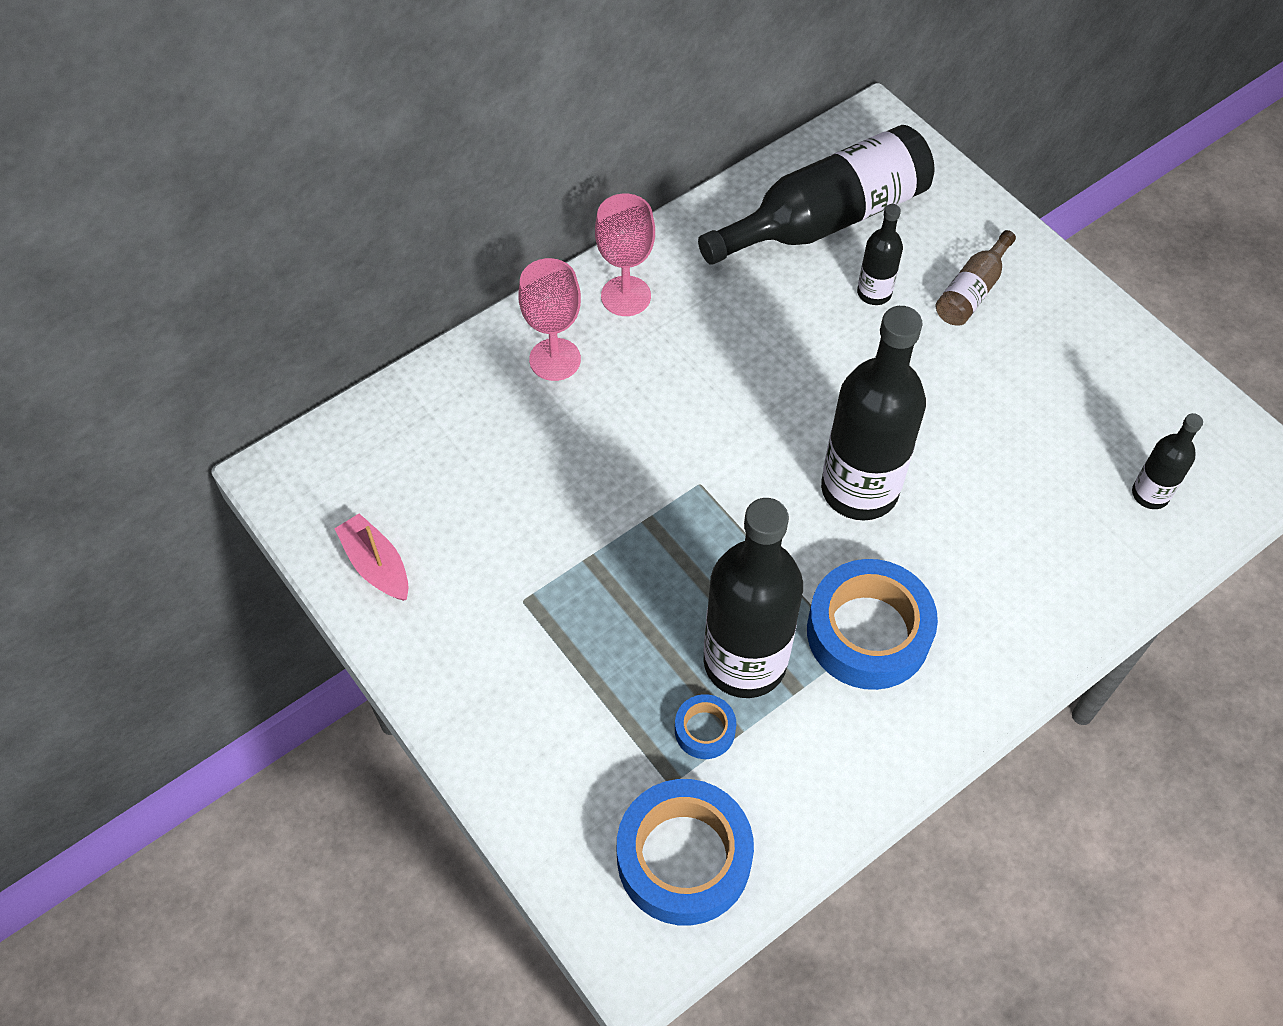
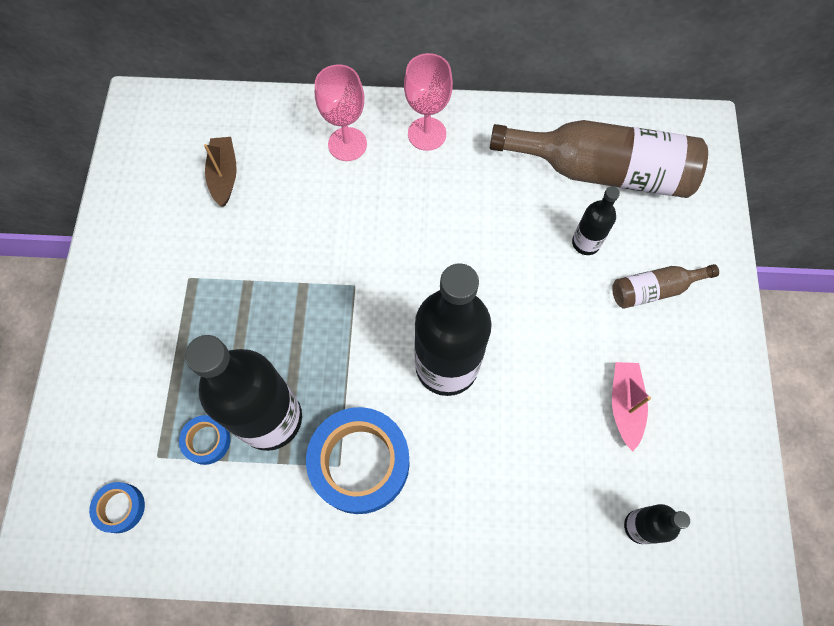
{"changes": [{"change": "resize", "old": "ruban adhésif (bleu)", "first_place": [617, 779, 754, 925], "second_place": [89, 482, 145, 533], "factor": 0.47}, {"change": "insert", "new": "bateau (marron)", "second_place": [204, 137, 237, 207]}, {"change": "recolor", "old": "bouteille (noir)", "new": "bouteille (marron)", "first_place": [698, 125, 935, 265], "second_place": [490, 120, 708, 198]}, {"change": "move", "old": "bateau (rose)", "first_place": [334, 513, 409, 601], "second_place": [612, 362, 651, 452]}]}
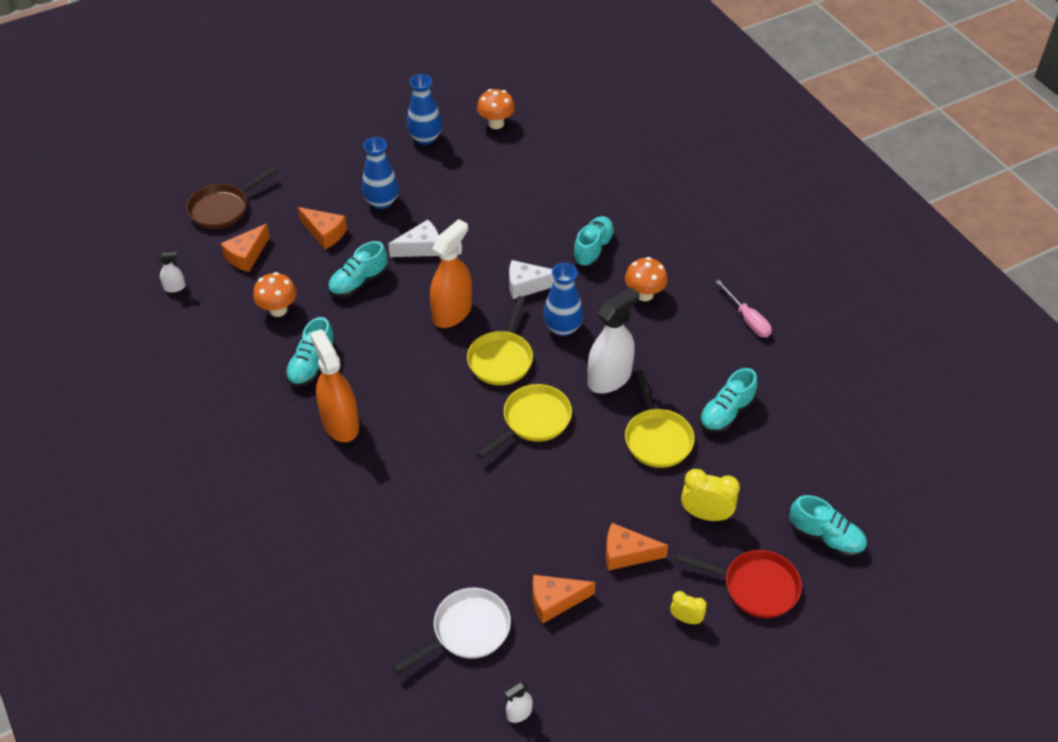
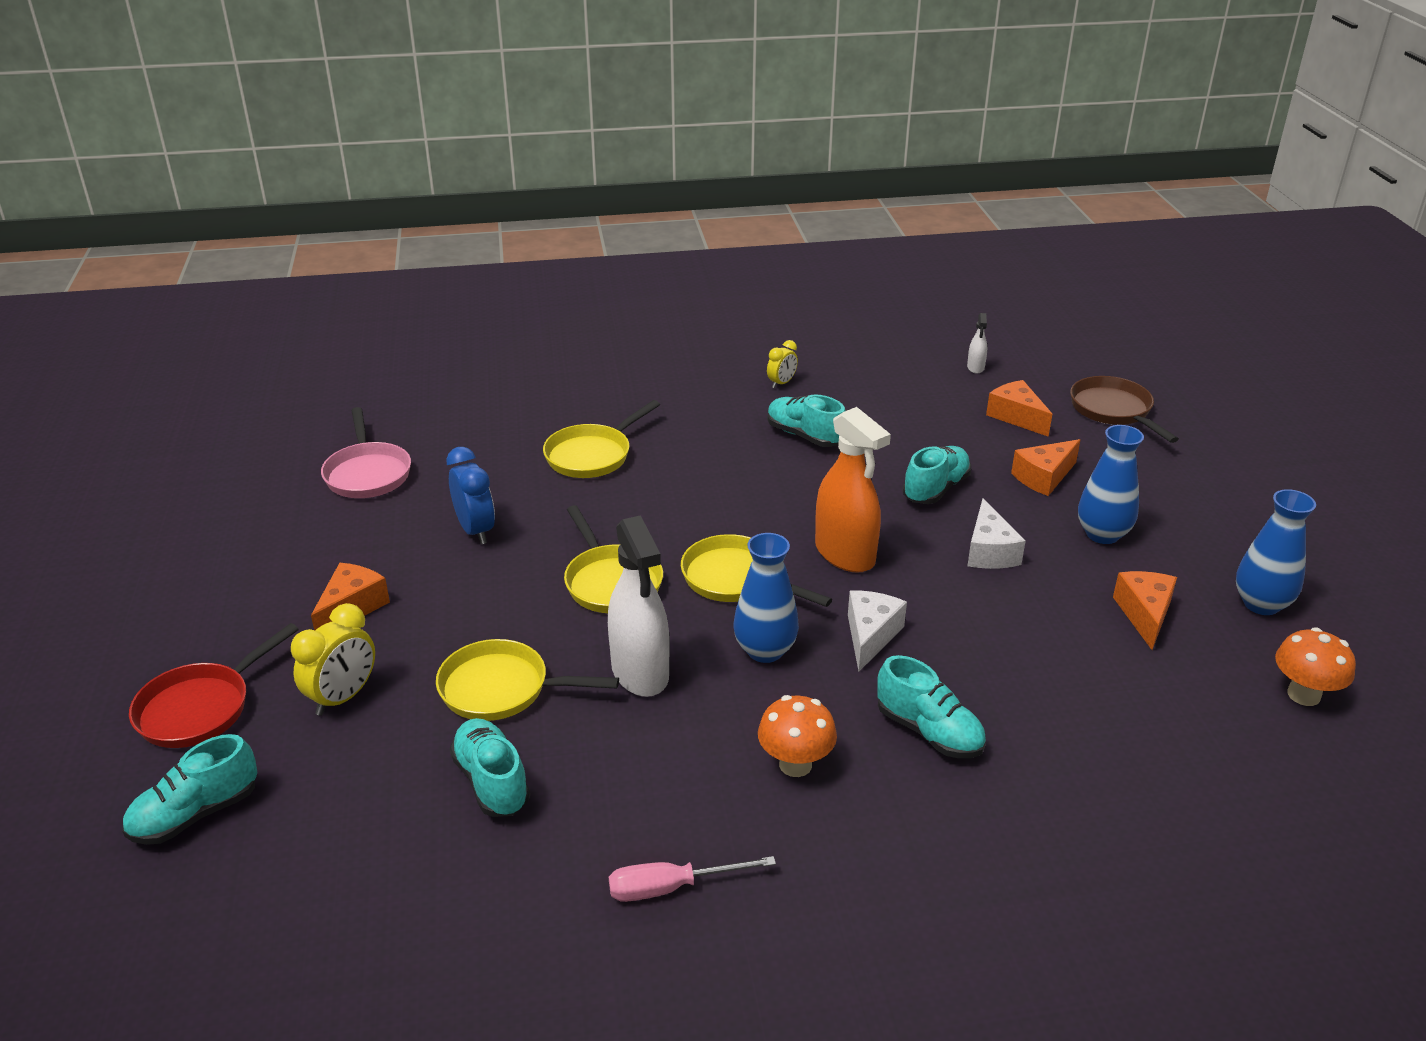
{"changes": [{"change": "recolor", "old": "poêle (blanc)", "new": "poêle (rose)", "first_place": [393, 588, 511, 674], "second_place": [321, 407, 411, 498]}, {"change": "insert", "new": "réveil (bleu)", "second_place": [446, 447, 495, 544]}, {"change": "insert", "new": "poêle (jaune)", "second_place": [543, 400, 660, 478]}, {"change": "move", "old": "réveil (jaune)", "first_place": [670, 591, 707, 624], "second_place": [767, 340, 798, 388]}, {"change": "rotate", "old": "chaussure (turquoise)", "first_place": [328, 241, 387, 298], "second_place": [903, 446, 971, 504], "degrees": 60}, {"change": "move", "old": "fromage (orange)", "first_place": [533, 575, 596, 624], "second_place": [1113, 571, 1177, 650]}, {"change": "delete", "old": "champignon (orange)", "first_place": [253, 272, 297, 317]}, {"change": "delete", "old": "vaporisateur (orange)", "first_place": [310, 329, 359, 442]}, {"change": "delete", "old": "vaporisateur (blanc)", "first_place": [505, 682, 533, 723]}]}
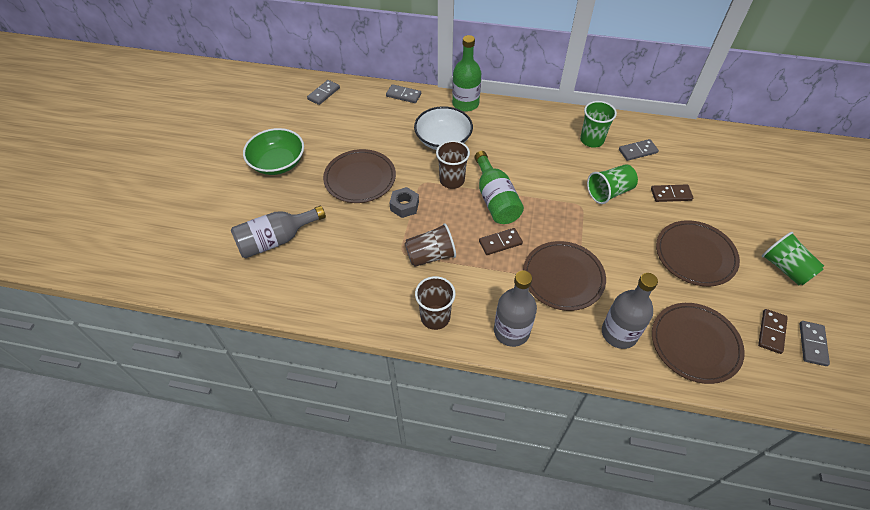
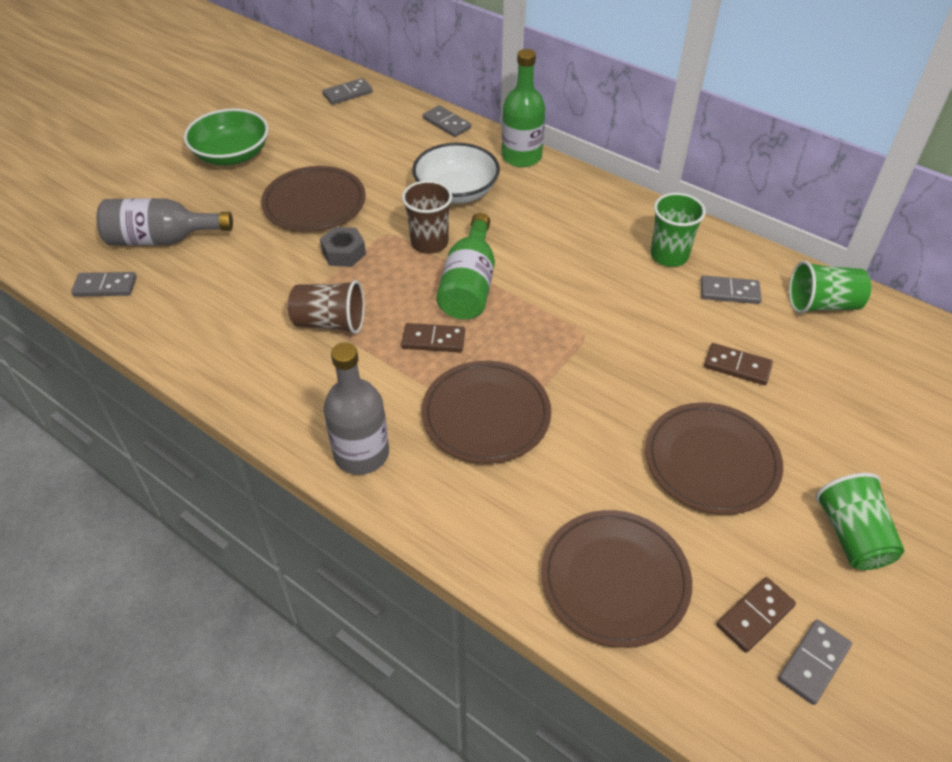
{"changes": [{"change": "insert", "new": "domino (gris)", "second_place": [71, 272, 137, 297]}, {"change": "move", "old": "gobelet (vert)", "first_place": [587, 164, 638, 204], "second_place": [789, 261, 871, 314]}, {"change": "delete", "old": "gobelet (marron)", "first_place": [415, 276, 456, 330]}, {"change": "delete", "old": "bouteille (gris)", "first_place": [602, 273, 658, 349]}]}
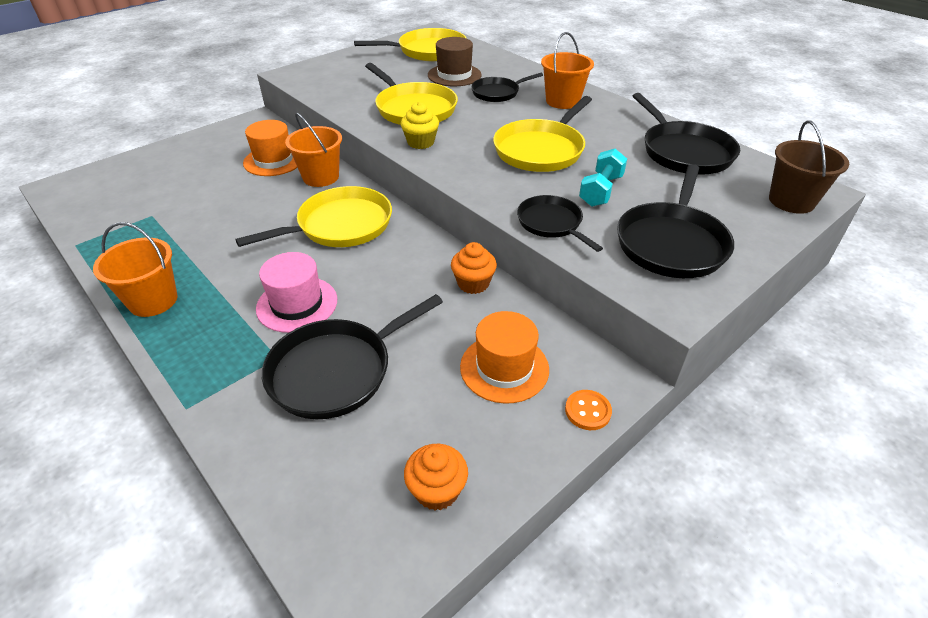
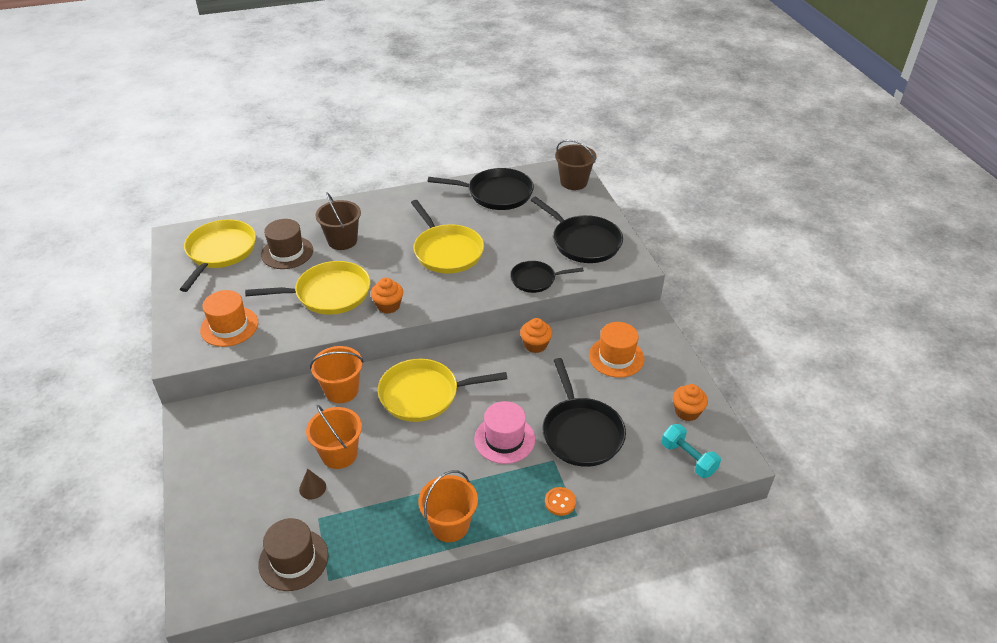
{"changes": [{"change": "move", "old": "chapeau (orange)", "first_place": [243, 120, 298, 176], "second_place": [200, 290, 258, 347]}, {"change": "insert", "new": "chapeau (marron)", "second_place": [258, 518, 328, 591]}, {"change": "insert", "new": "cône (marron)", "second_place": [299, 469, 326, 500]}, {"change": "move", "old": "seau (orange)", "first_place": [541, 32, 594, 109], "second_place": [306, 405, 362, 469]}, {"change": "replace", "old": "poêle (noir)", "new": "seau (marron)", "first_place": [471, 73, 543, 102], "second_place": [315, 192, 361, 250]}, {"change": "recolor", "old": "muffin (jaune)", "new": "muffin (orange)", "first_place": [401, 102, 439, 149], "second_place": [371, 278, 403, 314]}, {"change": "rotate", "old": "poêle (jaune)", "first_place": [235, 186, 392, 247], "second_place": [377, 359, 507, 422], "degrees": -90}, {"change": "move", "old": "bouton (orange)", "first_place": [565, 390, 612, 430], "second_place": [545, 487, 576, 516]}, {"change": "move", "old": "haltère (turquoise)", "first_place": [579, 149, 627, 207], "second_place": [662, 424, 721, 478]}]}
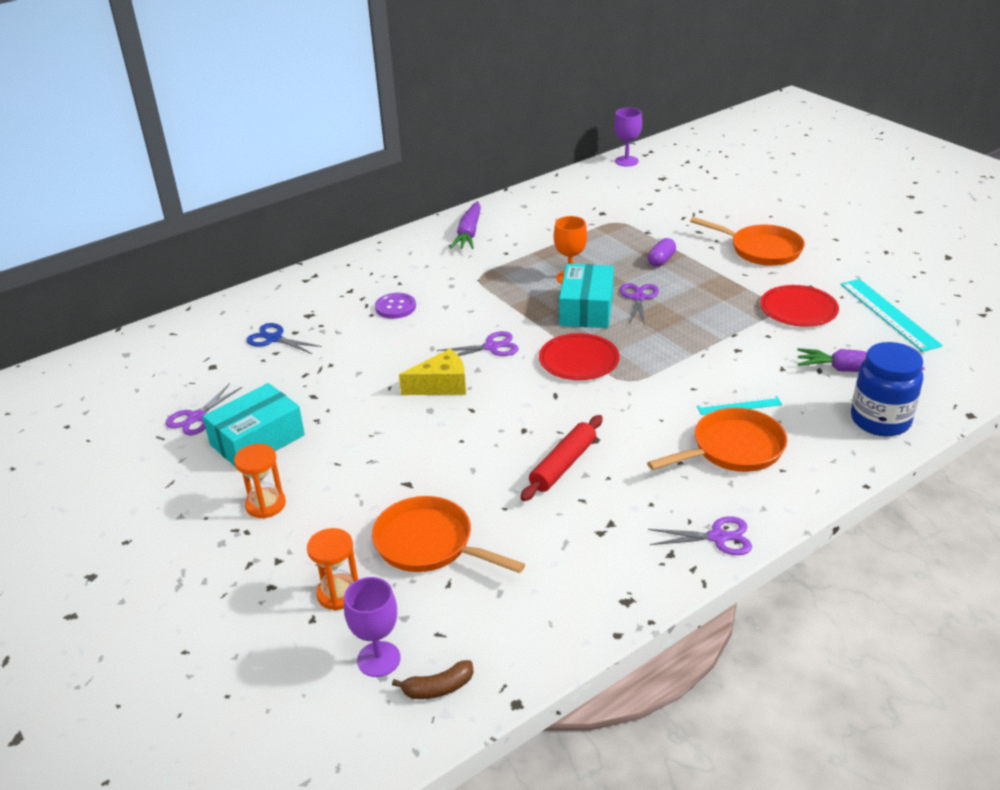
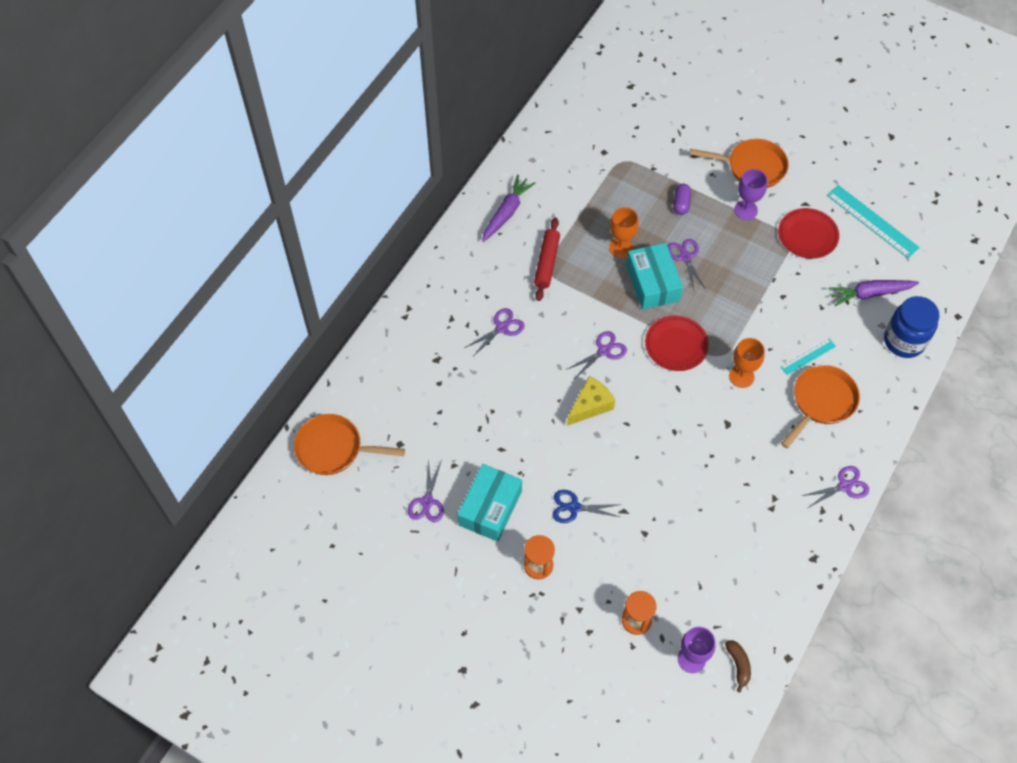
{"changes": [{"change": "move", "old": "poêle (orange)", "first_place": [372, 496, 525, 573], "second_place": [294, 414, 405, 475]}, {"change": "replace", "old": "bouton (violet)", "new": "ciseaux (violet)", "first_place": [375, 293, 416, 319], "second_place": [465, 308, 525, 355]}, {"change": "rotate", "old": "carotte (violet)", "first_place": [450, 201, 481, 249], "second_place": [482, 175, 536, 242], "degrees": -135}, {"change": "move", "old": "rouleau à pâtisserie (rouge)", "first_place": [520, 415, 603, 501], "second_place": [534, 218, 560, 301]}, {"change": "move", "old": "ciseaux (bleu)", "first_place": [246, 323, 322, 354], "second_place": [553, 490, 622, 523]}, {"change": "rotate", "old": "banane (marron)", "first_place": [392, 660, 474, 699], "second_place": [725, 640, 751, 693], "degrees": -60}, {"change": "insert", "new": "verre à pied (orange)", "second_place": [729, 338, 765, 388]}, {"change": "move", "old": "verre à pied (violet)", "first_place": [614, 108, 642, 167], "second_place": [734, 169, 767, 220]}]}
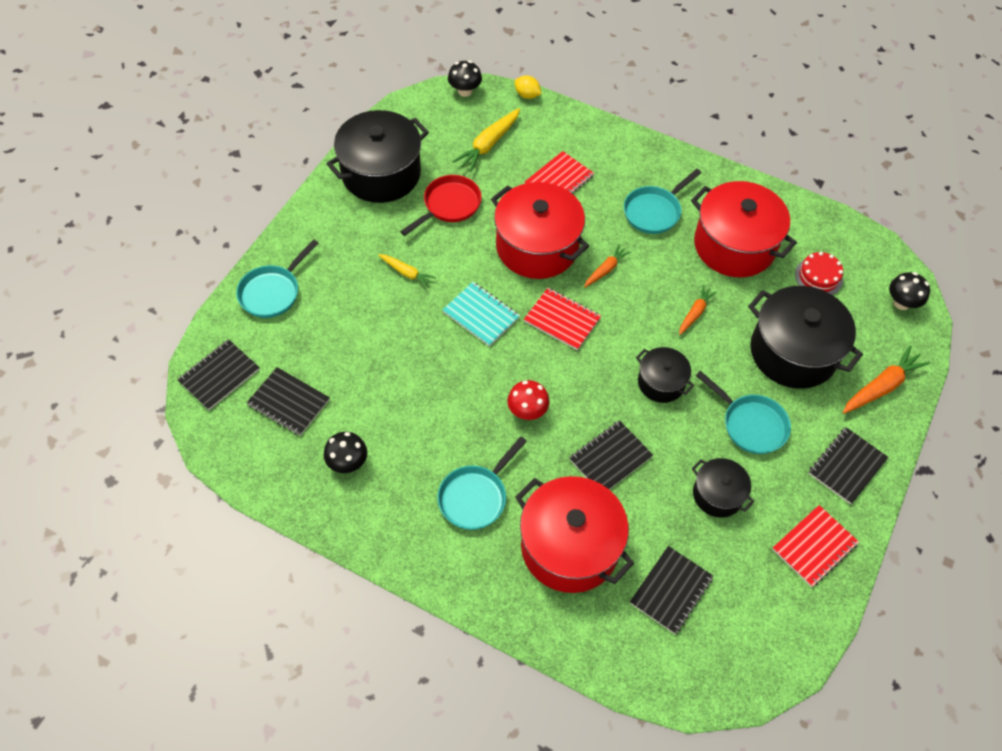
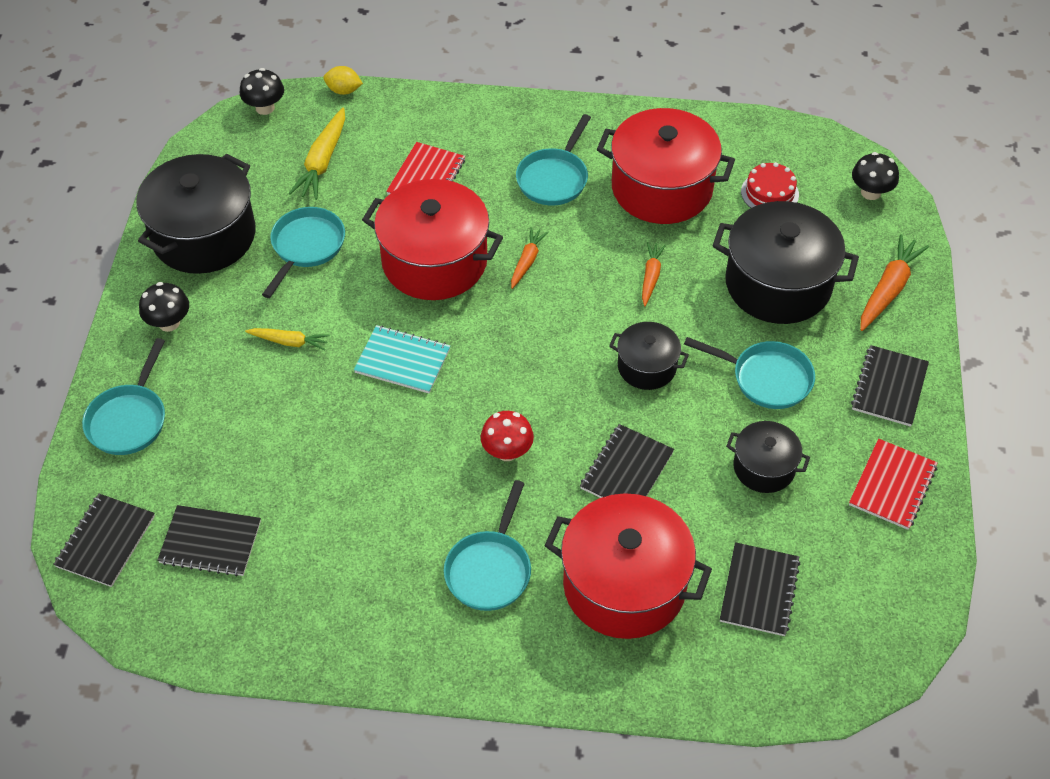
{"changes": [{"change": "move", "old": "champignon (noir)", "first_place": [324, 432, 367, 473], "second_place": [139, 282, 189, 332]}, {"change": "recolor", "old": "poêle (rouge)", "new": "poêle (turquoise)", "first_place": [400, 175, 482, 236], "second_place": [262, 207, 345, 298]}, {"change": "delete", "old": "carnet (rouge)", "first_place": [524, 288, 601, 350]}]}
